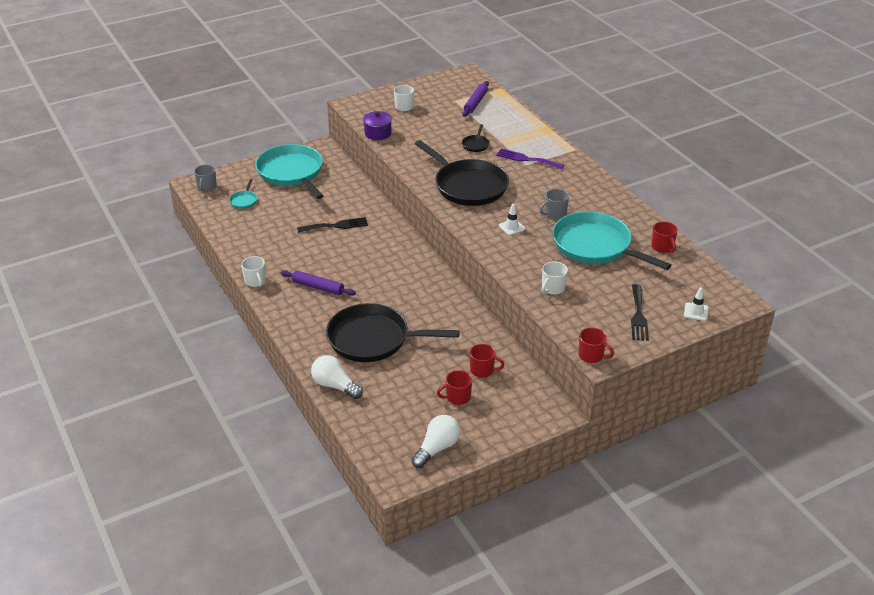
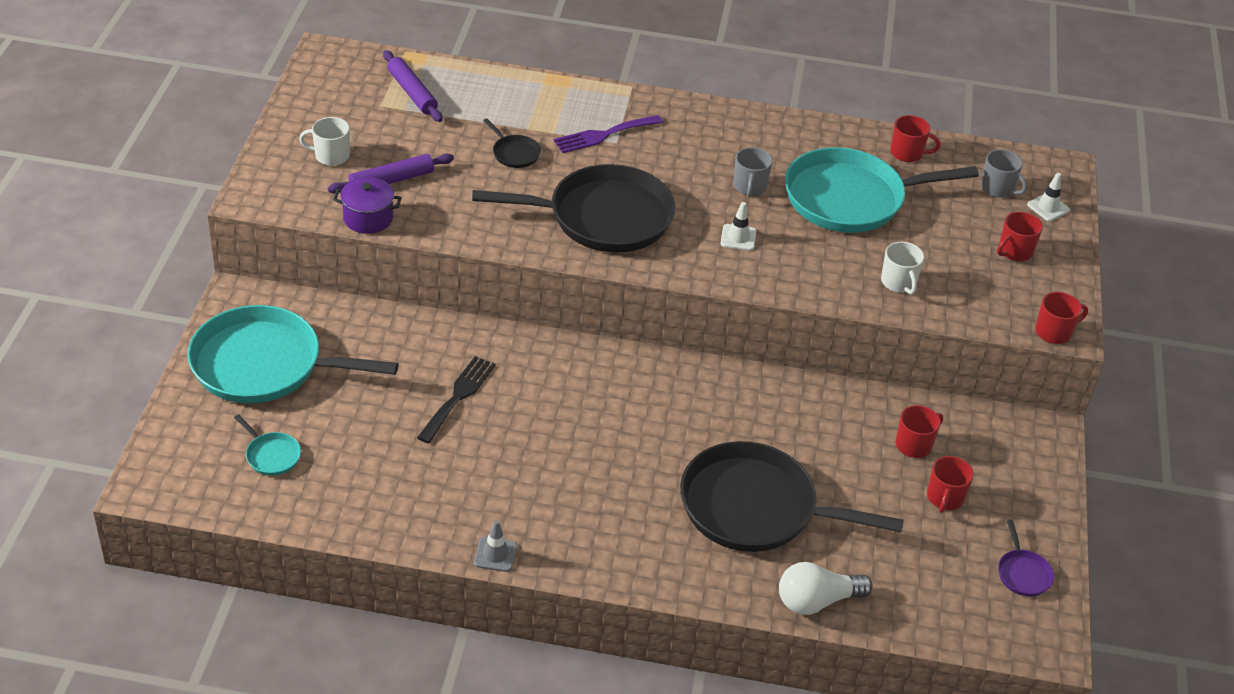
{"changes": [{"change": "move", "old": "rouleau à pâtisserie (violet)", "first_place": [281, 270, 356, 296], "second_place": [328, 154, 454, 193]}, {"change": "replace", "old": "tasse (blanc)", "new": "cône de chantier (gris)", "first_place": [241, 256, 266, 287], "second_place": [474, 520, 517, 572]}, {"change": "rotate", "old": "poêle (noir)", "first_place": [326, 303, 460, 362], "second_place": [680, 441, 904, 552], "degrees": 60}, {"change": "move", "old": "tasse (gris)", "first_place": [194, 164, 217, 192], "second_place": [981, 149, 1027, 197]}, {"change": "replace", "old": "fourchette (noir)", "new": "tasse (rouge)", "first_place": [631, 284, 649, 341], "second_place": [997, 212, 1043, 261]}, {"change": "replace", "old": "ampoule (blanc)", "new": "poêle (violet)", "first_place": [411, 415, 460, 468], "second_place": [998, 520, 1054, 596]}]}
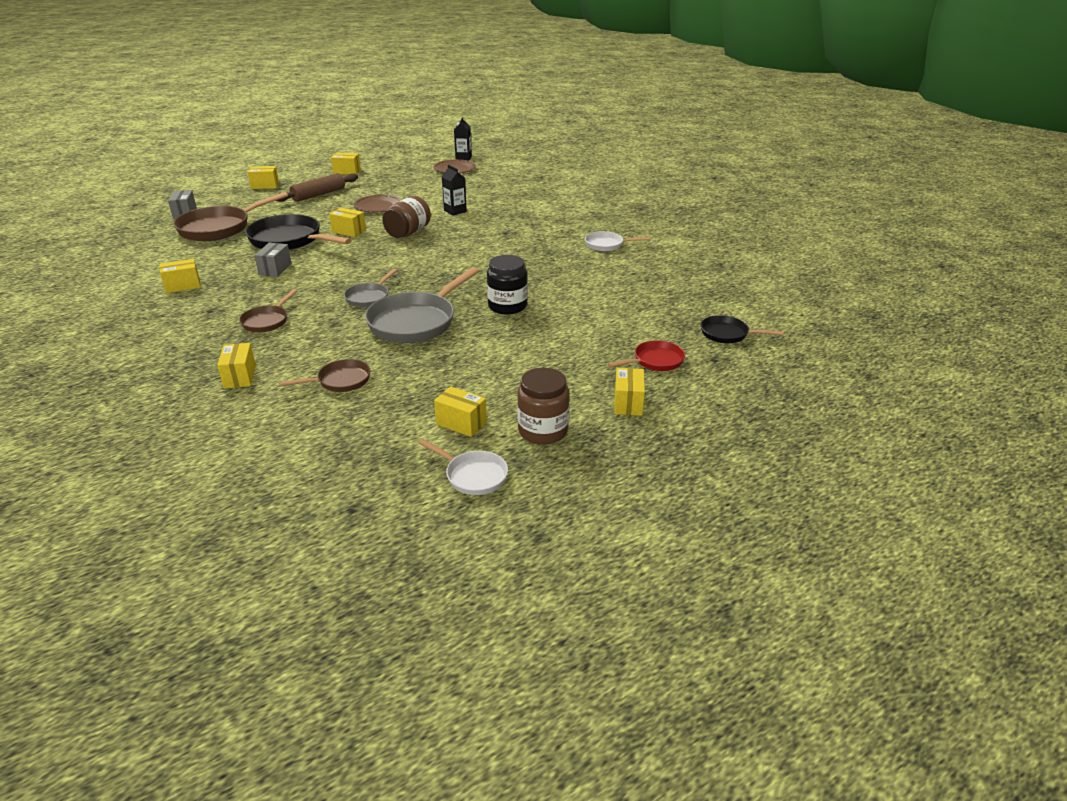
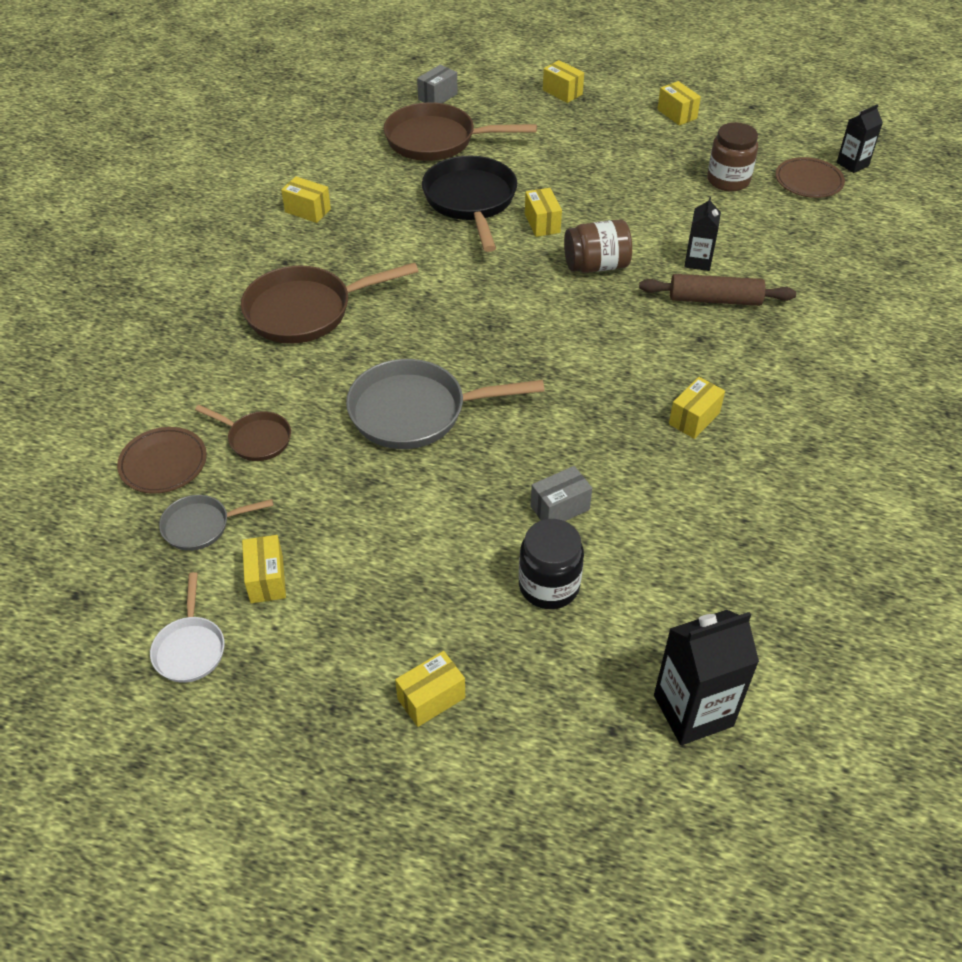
{"changes": [{"change": "move", "old": "assiette (marron)", "first_place": [354, 195, 401, 213], "second_place": [117, 427, 207, 494]}, {"change": "move", "old": "poêle (gris)", "first_place": [344, 268, 397, 308], "second_place": [159, 495, 273, 551]}, {"change": "resize", "old": "poêle (marron)", "first_place": [239, 289, 297, 333], "second_place": [241, 262, 419, 344], "factor": 1.89}, {"change": "move", "old": "bocal (noir)", "first_place": [487, 255, 528, 315], "second_place": [519, 519, 584, 609]}, {"change": "move", "old": "boîte (gris)", "first_place": [254, 243, 292, 277], "second_place": [530, 466, 592, 521]}, {"change": "move", "old": "rouleau à pâtisserie (marron)", "first_place": [276, 173, 358, 202], "second_place": [639, 274, 796, 306]}, {"change": "replace", "old": "poêle (noir)", "new": "brique de lait (noir)", "first_place": [701, 315, 784, 343], "second_place": [654, 610, 759, 745]}, {"change": "move", "old": "boîte (jaune)", "first_place": [217, 343, 256, 389], "second_place": [669, 377, 725, 439]}, {"change": "move", "old": "bocal (marron)", "first_place": [517, 368, 569, 445], "second_place": [707, 122, 758, 191]}, {"change": "delete", "old": "poêle (blanc)", "first_place": [585, 231, 651, 251]}, {"change": "delete", "old": "poêle (rouge)", "first_place": [608, 340, 685, 371]}]}
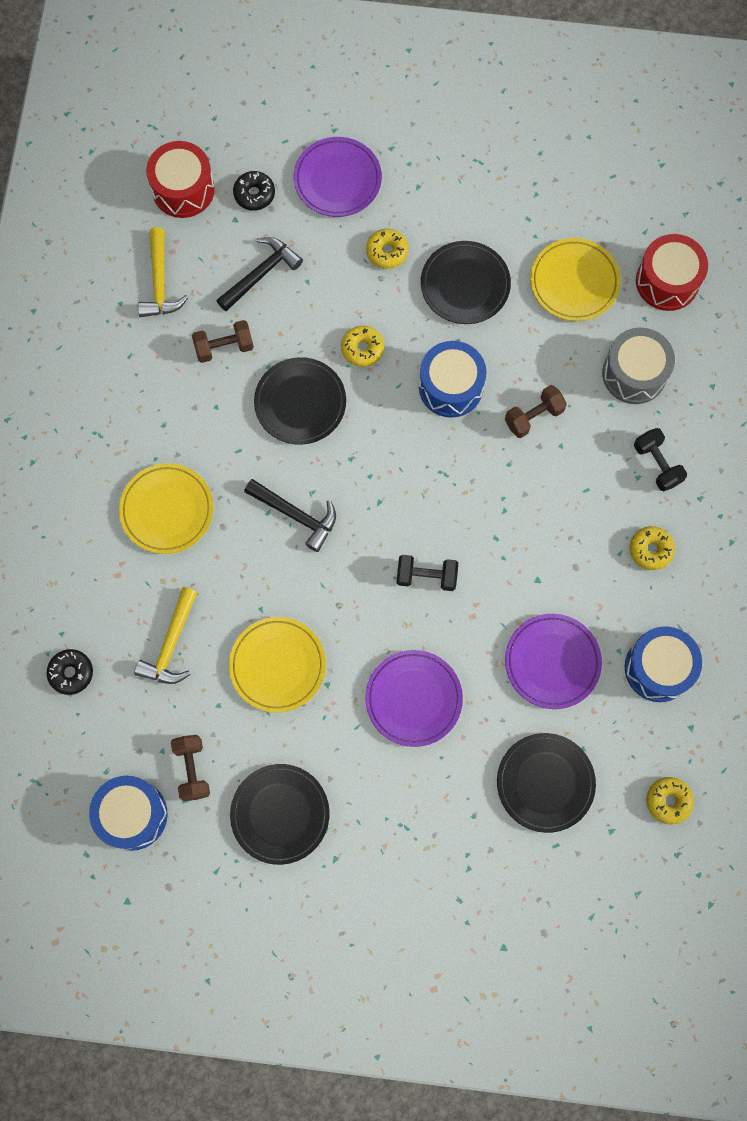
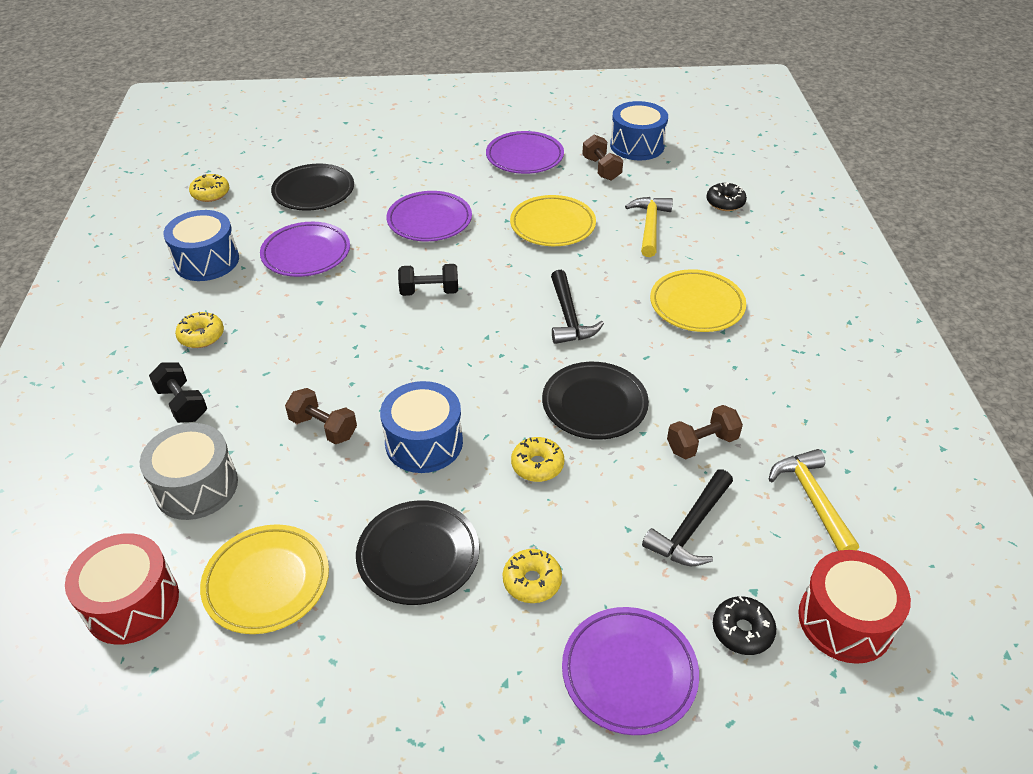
{"changes": [{"change": "rotate", "old": "haltère (marron)", "first_place": [505, 385, 567, 438], "second_place": [285, 388, 357, 444], "degrees": 75}, {"change": "recolor", "old": "assiette (noir)", "new": "assiette (violet)", "first_place": [230, 764, 330, 865], "second_place": [486, 131, 564, 174]}, {"change": "rotate", "old": "marteau (noir)", "first_place": [244, 479, 336, 552], "second_place": [551, 270, 604, 344], "degrees": -120}]}
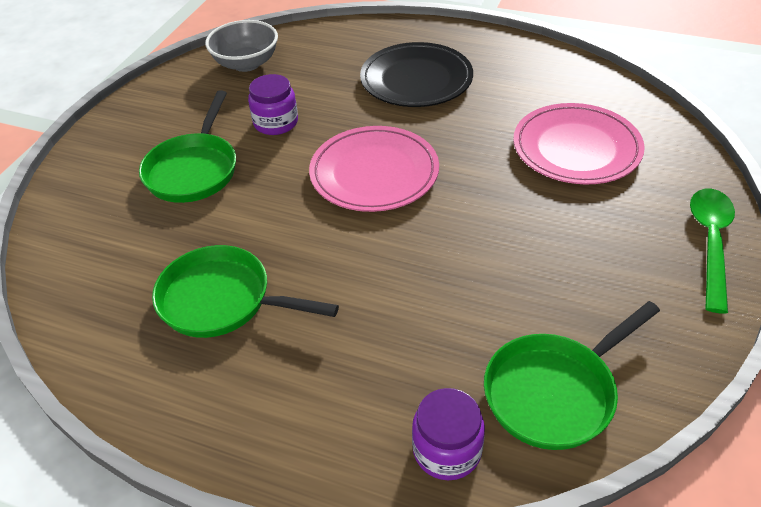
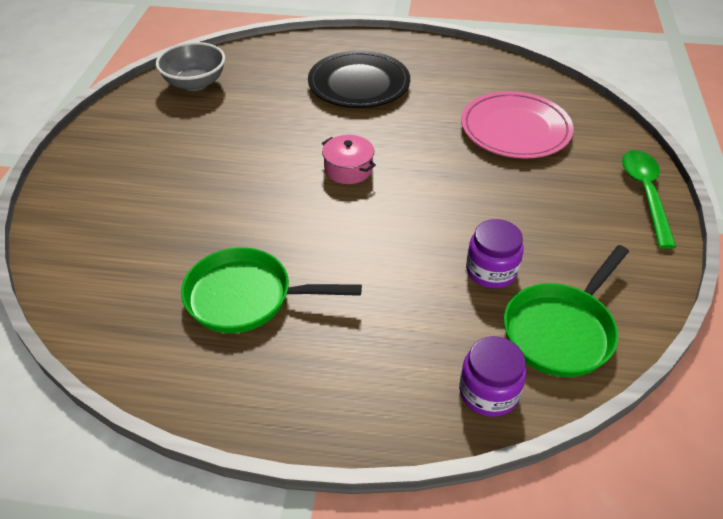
{"changes": [{"change": "replace", "old": "assiette (rose)", "new": "marmite (rose)", "first_place": [309, 126, 439, 212], "second_place": [322, 135, 376, 184]}, {"change": "move", "old": "bocal (violet)", "first_place": [248, 74, 298, 135], "second_place": [466, 219, 524, 288]}, {"change": "delete", "old": "poêle (vert)", "first_place": [139, 90, 236, 203]}]}
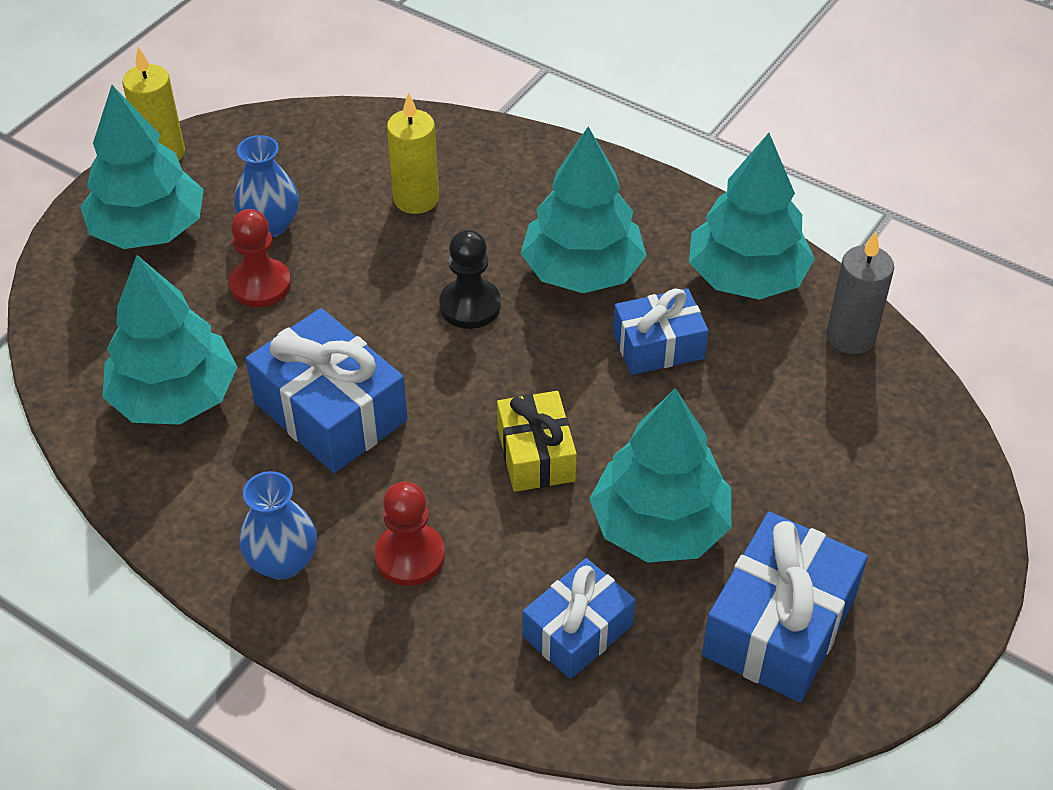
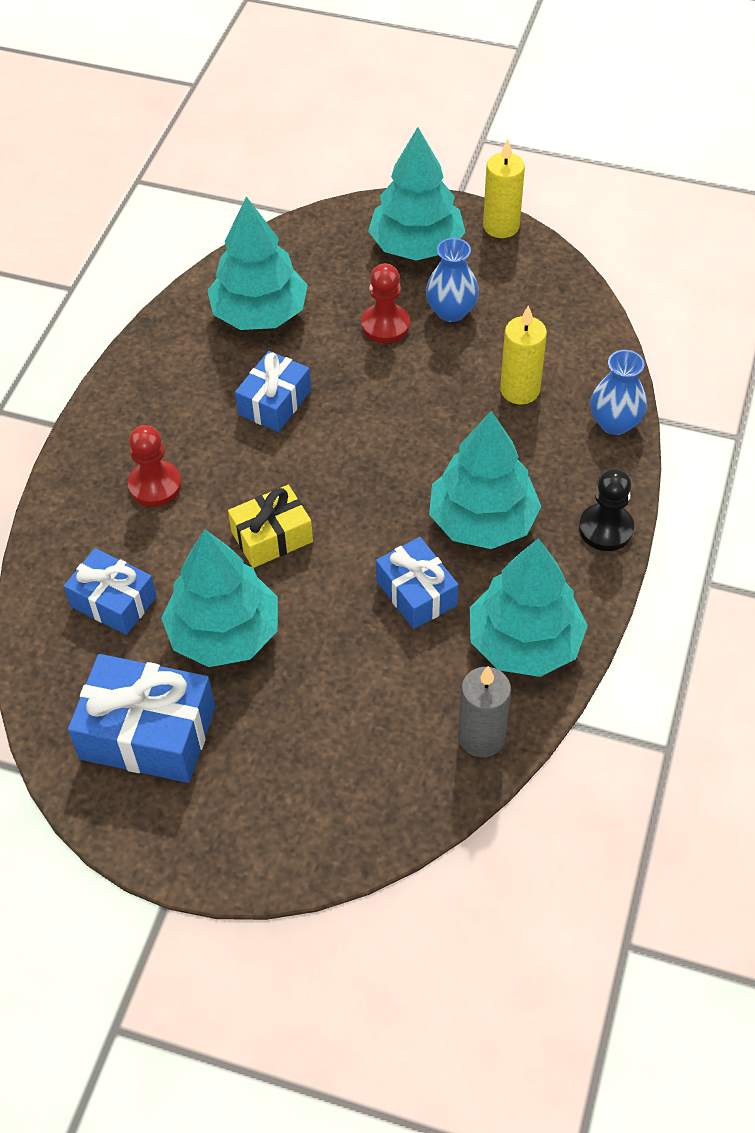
{"changes": [{"change": "resize", "old": "cadeau (bleu)", "first_place": [245, 308, 408, 473], "second_place": [235, 351, 311, 432], "factor": 0.64}, {"change": "move", "old": "pion (noir)", "first_place": [439, 230, 501, 329], "second_place": [579, 469, 634, 551]}, {"change": "move", "old": "vase (bleu)", "first_place": [239, 471, 317, 580], "second_place": [590, 350, 647, 435]}]}
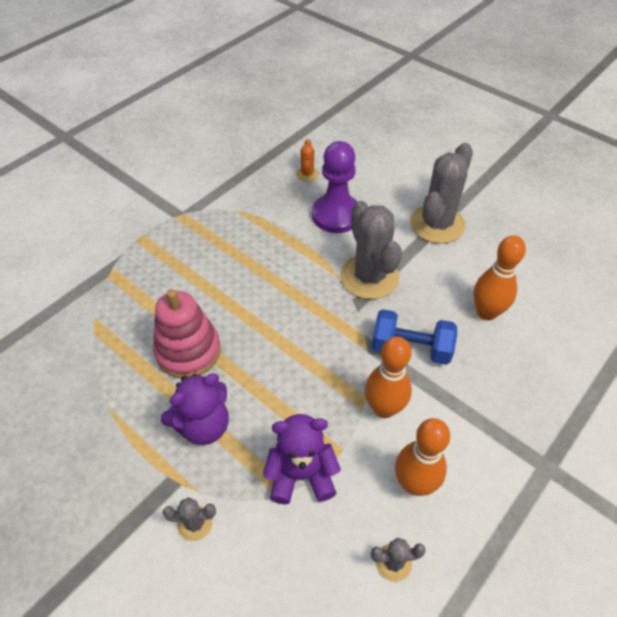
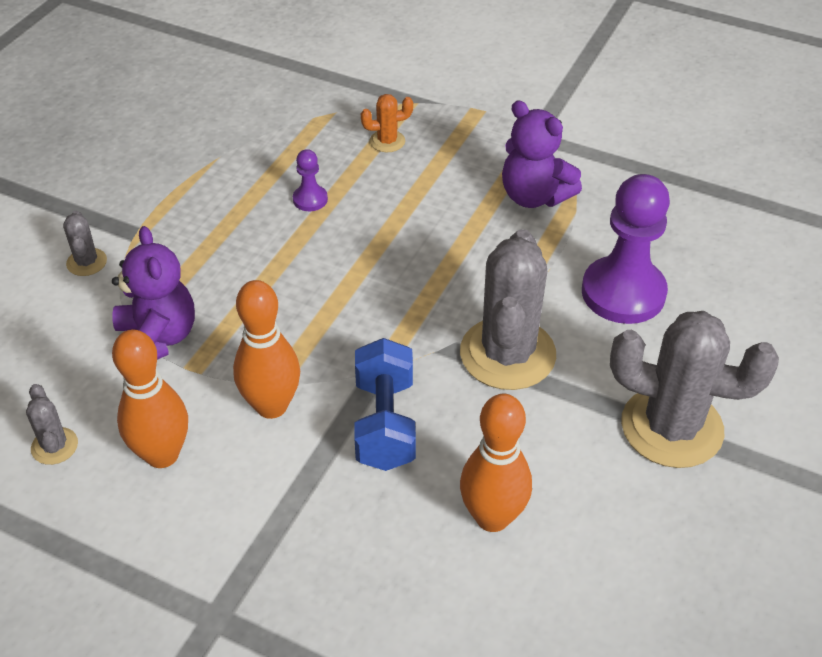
{"changes": [{"change": "replace", "old": "jouet à empiler (rose)", "new": "pion (violet)", "first_place": [153, 289, 221, 378], "second_place": [293, 149, 328, 211]}, {"change": "move", "old": "cactus (orange)", "first_place": [296, 139, 319, 182], "second_place": [361, 94, 413, 152]}, {"change": "rotate", "old": "cactus (gris)", "first_place": [340, 201, 402, 299], "second_place": [460, 229, 556, 390], "degrees": -45}, {"change": "move", "old": "ours en peluche (violet)", "first_place": [161, 374, 229, 445], "second_place": [502, 100, 582, 208]}]}
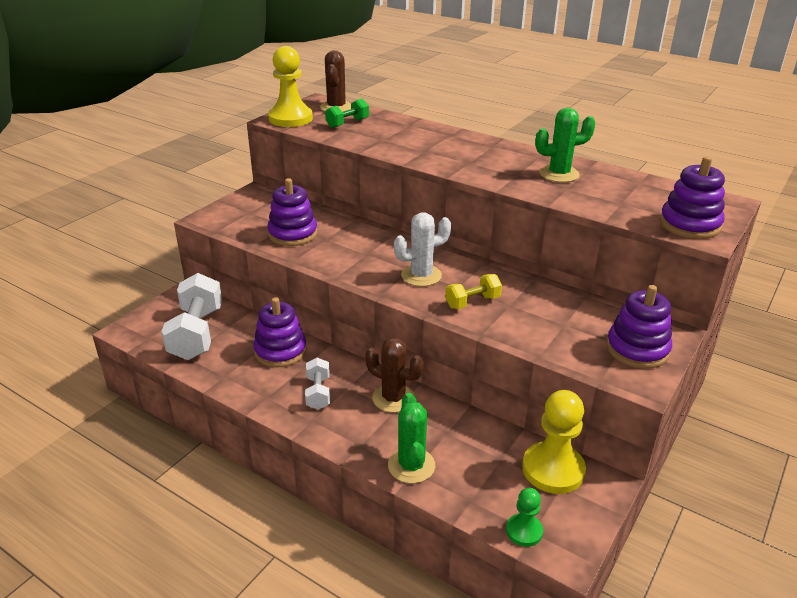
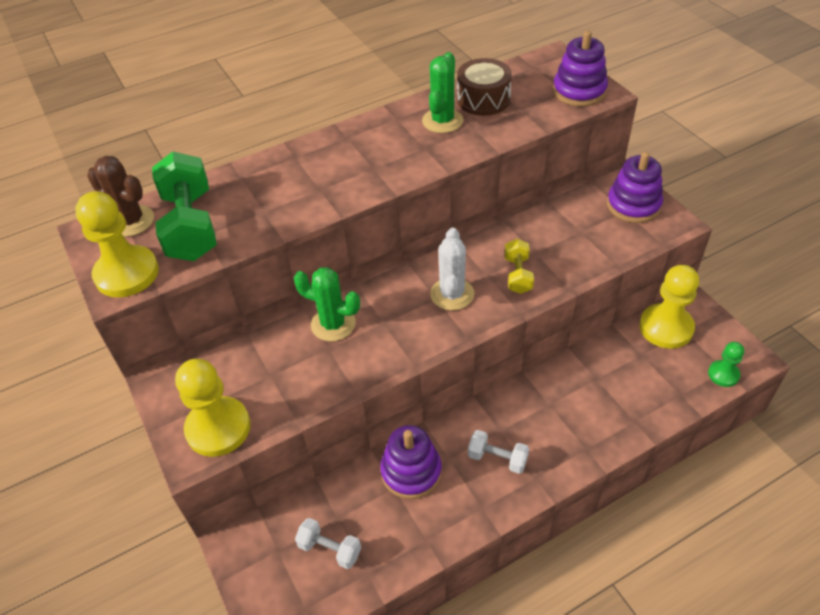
{"changes": [{"change": "resize", "old": "haltère (vert)", "first_place": [325, 99, 369, 128], "second_place": [152, 152, 217, 261], "factor": 1.93}, {"change": "insert", "new": "pion (jaune)", "second_place": [175, 359, 251, 457]}, {"change": "move", "old": "cactus (vert)", "first_place": [388, 393, 435, 483], "second_place": [294, 267, 360, 341]}, {"change": "resize", "old": "haltère (blanc)", "first_place": [161, 273, 222, 360], "second_place": [295, 518, 361, 569], "factor": 0.52}, {"change": "insert", "new": "tambour (marron)", "second_place": [457, 58, 512, 116]}, {"change": "delete", "old": "jouet à empiler (violet)", "first_place": [267, 178, 318, 246]}, {"change": "delete", "old": "cactus (marron)", "first_place": [365, 338, 424, 413]}]}
